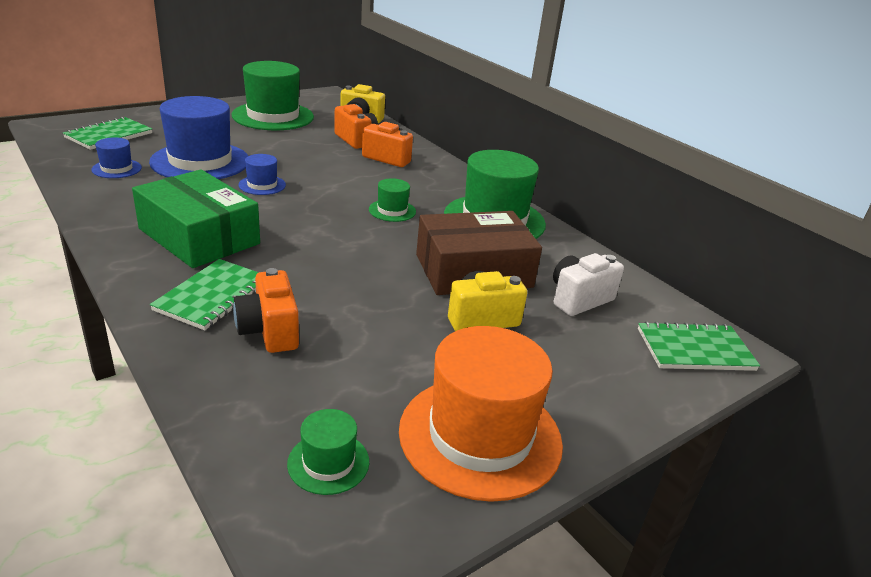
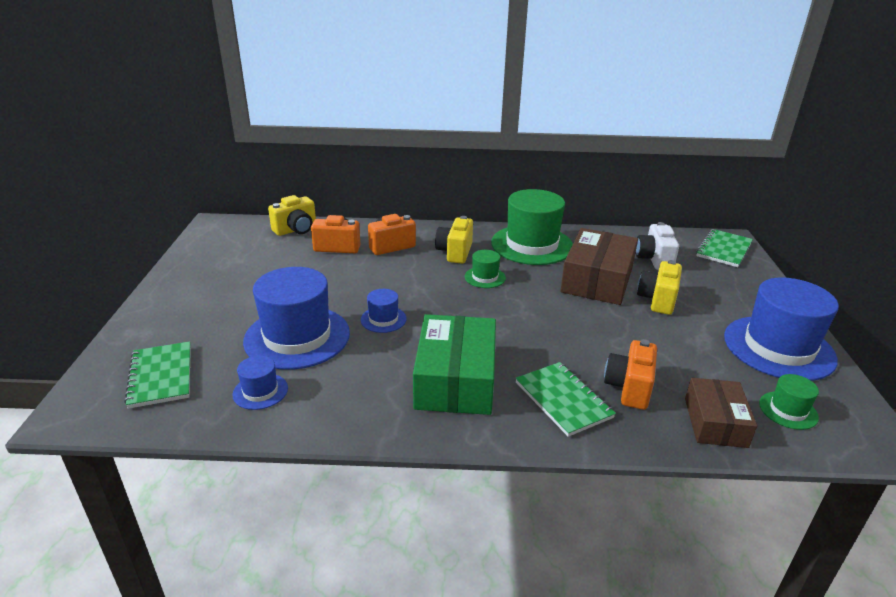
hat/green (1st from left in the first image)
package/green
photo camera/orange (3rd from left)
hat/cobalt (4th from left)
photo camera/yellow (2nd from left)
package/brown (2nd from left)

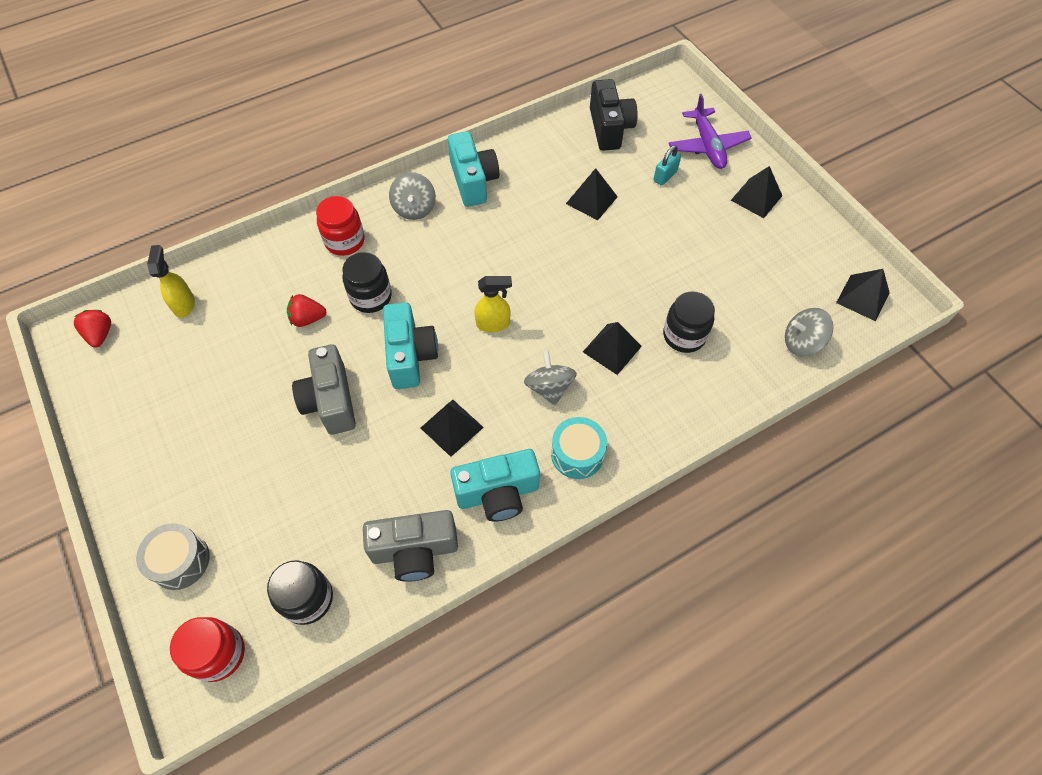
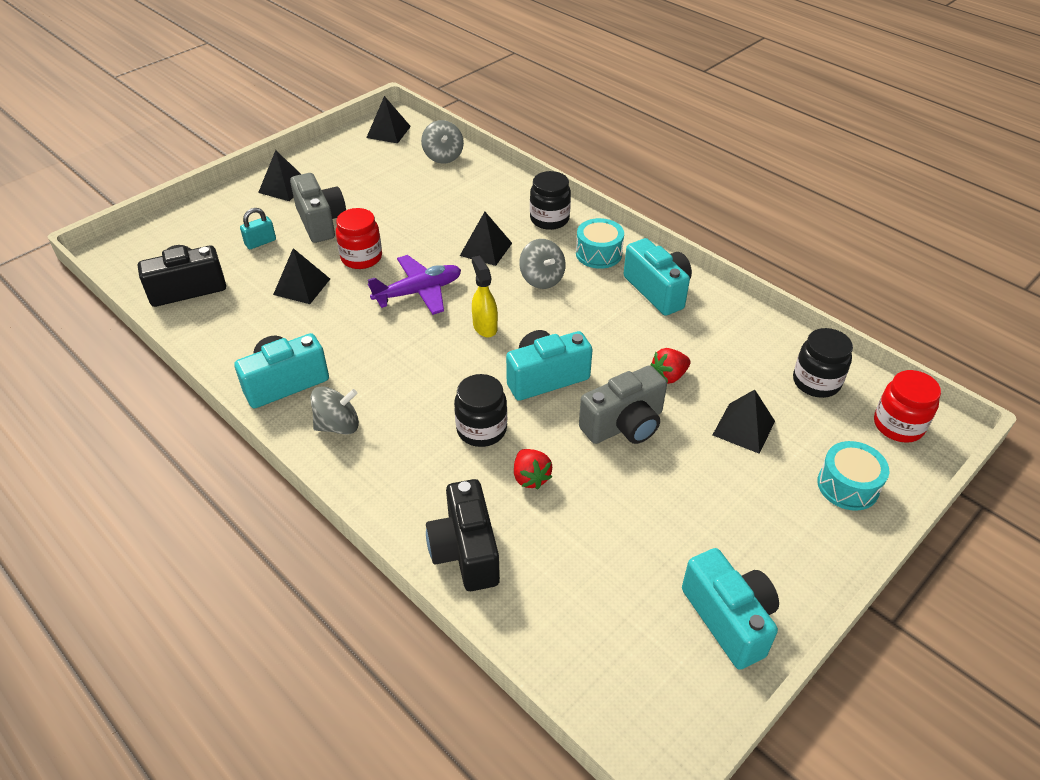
toy plane/violet
lock/teal
jam jar/crimson (1st from left)
sprayer/yellow (1st from left in the first image)
jam jar/ebony (2nd from left)
berry/crimson (2nd from left)
whirligig/gray (3rd from left)
pyramid shape/ebony (5th from left)
photo camera/gray (1st from left)
toy drum/teal (2nd from left)
photo camera/ebony (2nd from left)
photo camera/teal (4th from left)

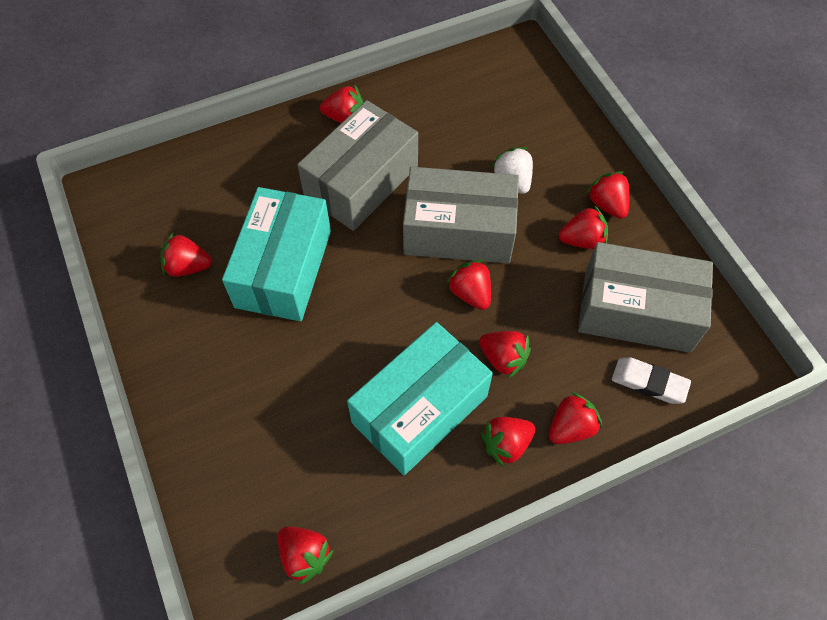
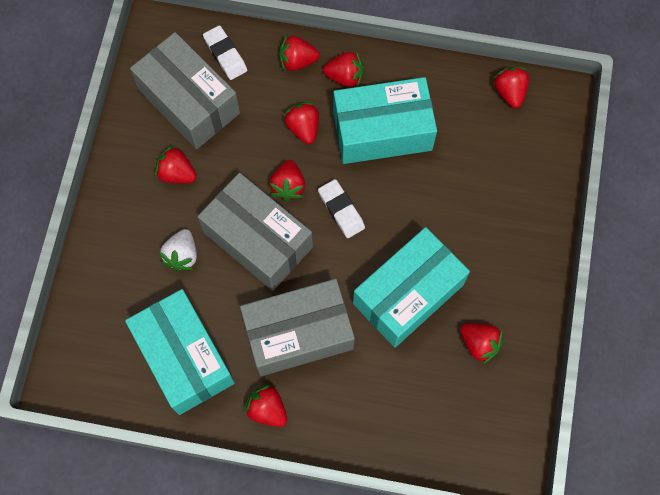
berry/crimson (9th from left in the first image)
eraser/pure white (2nd from left)
package/teal (1st from left)

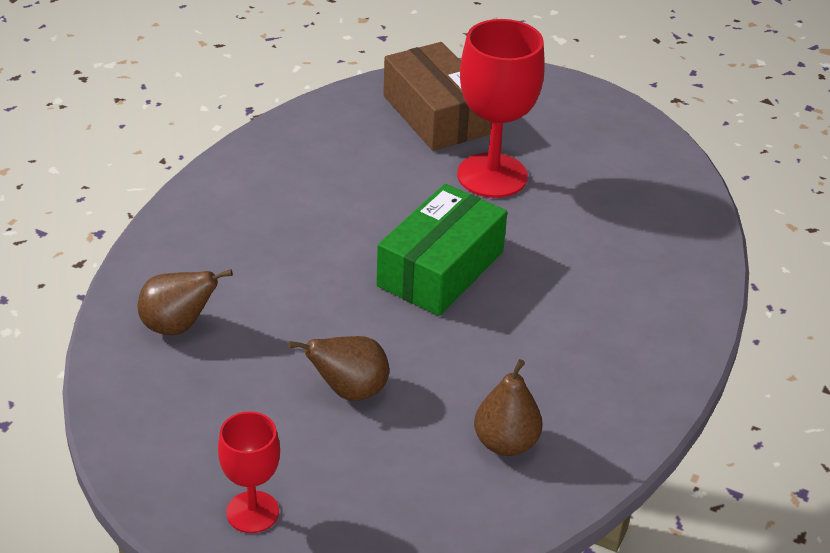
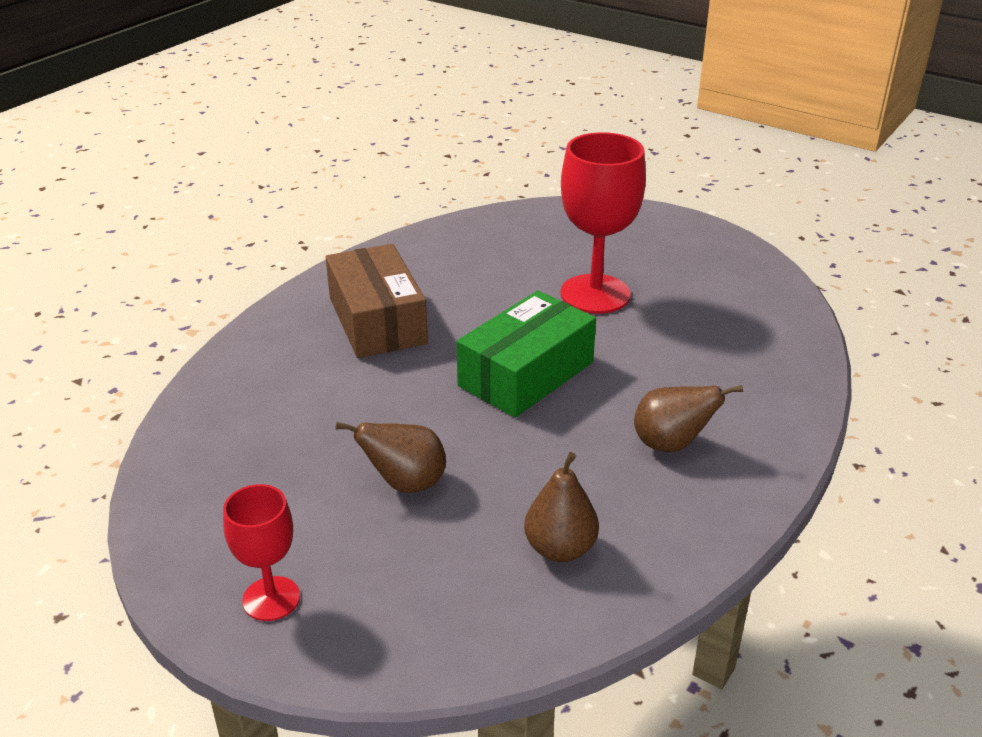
package/brown
toy pear/brown (3rd from left)

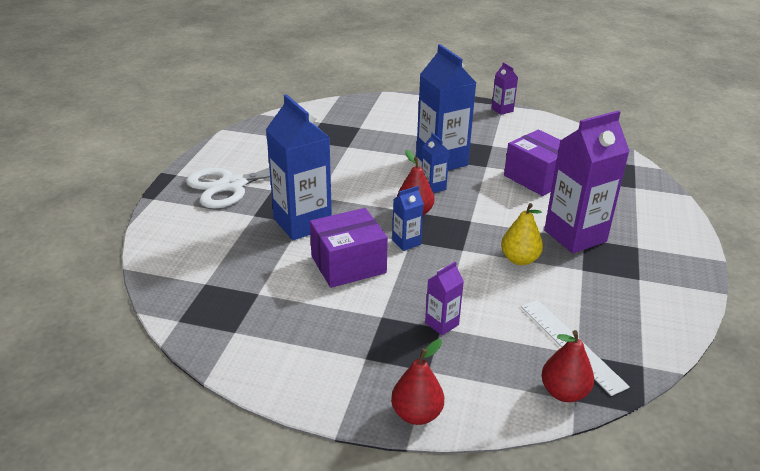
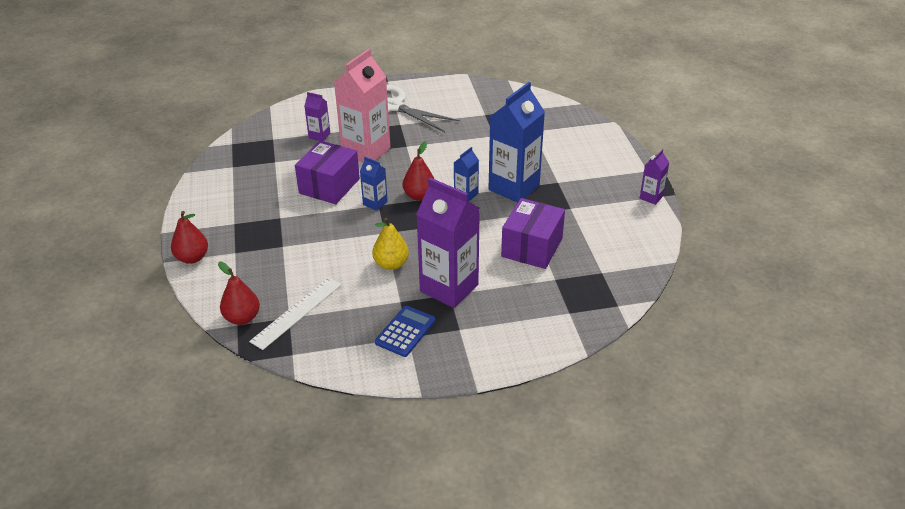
juice carton/rose-pink
package/violet (1st from left)
juice carton/violet (1st from left)
pocket calculator/cobalt

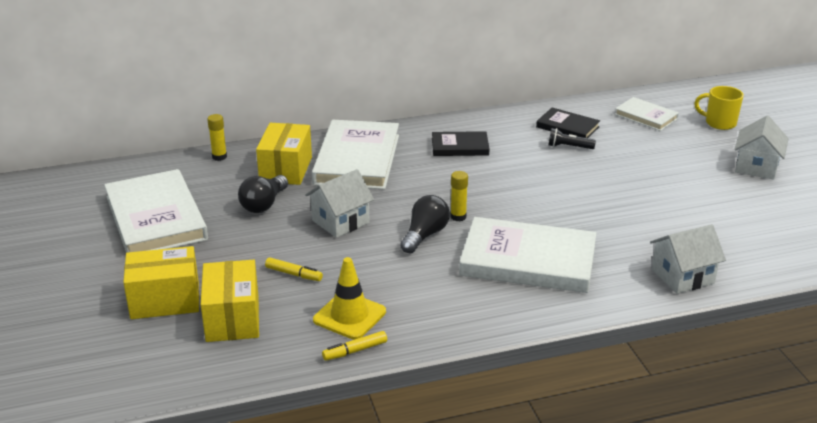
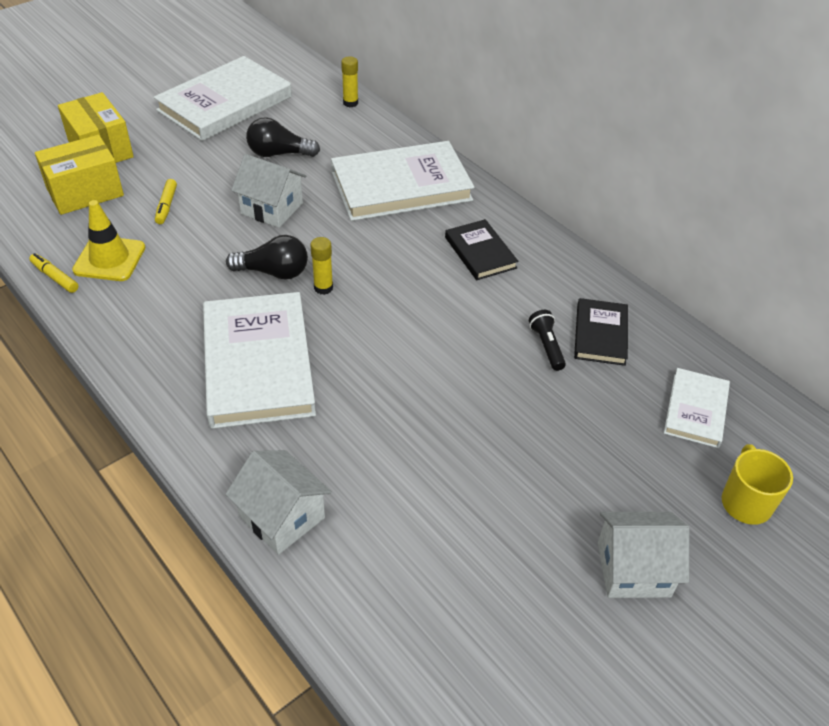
package/yellow (3rd from left in the first image)

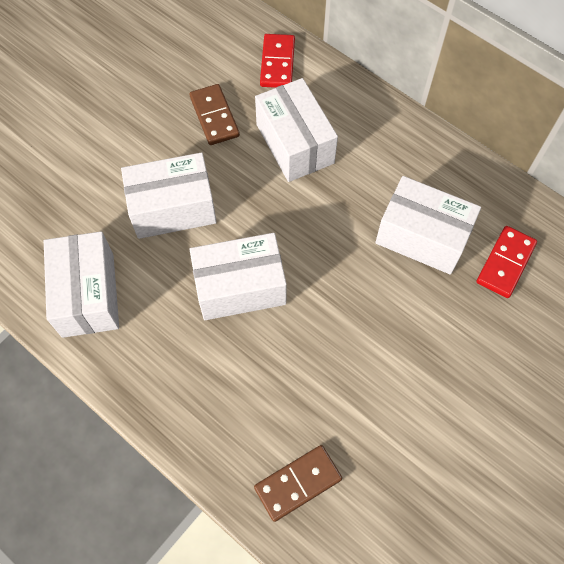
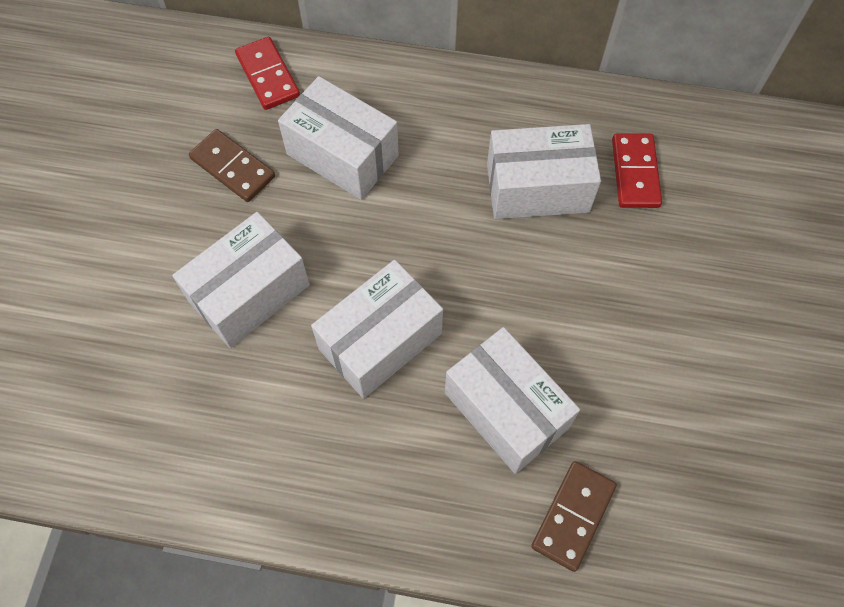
package/pure white (4th from left)

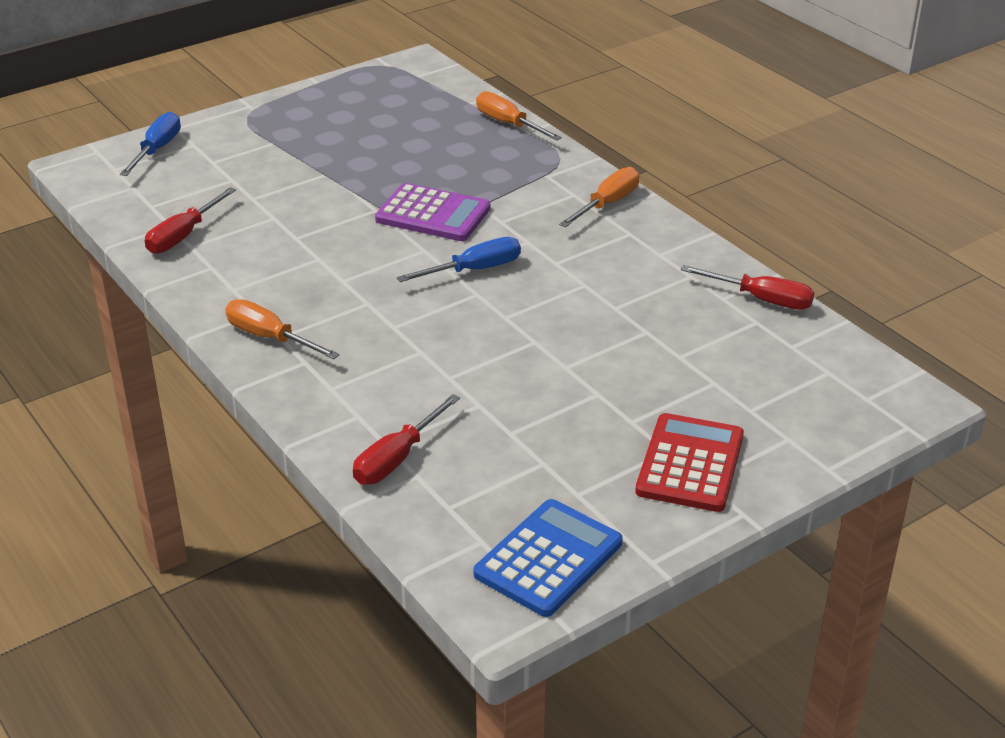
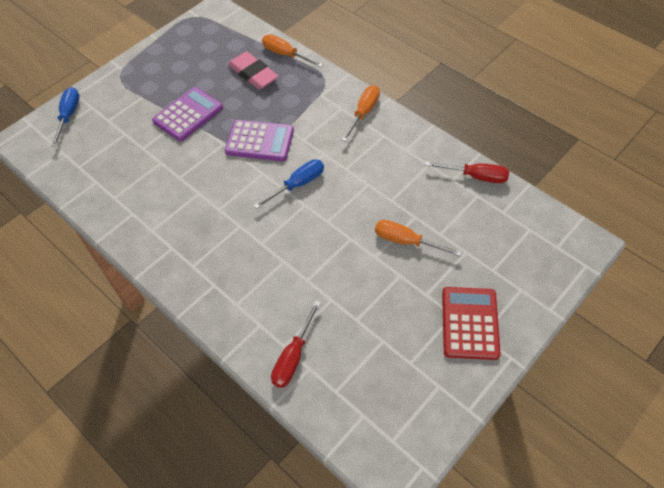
hand screwdriver/crimson (1st from left in the first image)
hand screwdriver/orange (3rd from left)
pocket calculator/cobalt
eraser/rose-pink
pocket calculator/violet (1st from left)

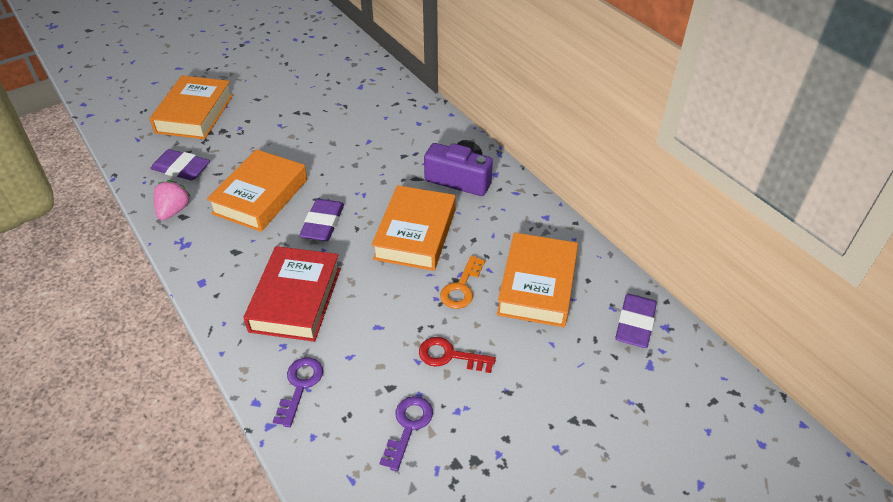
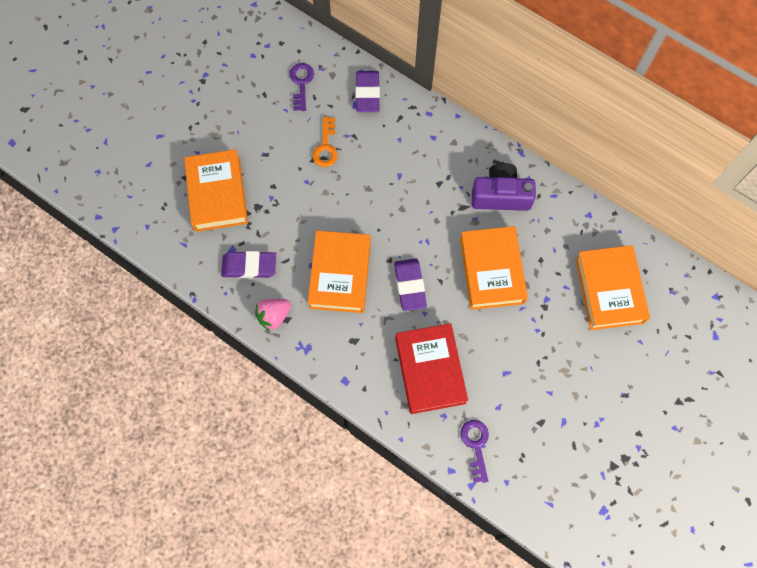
berry/rose-pink
latchkey/orange
eraser/violet (2nd from left)
latchkey/crimson
latchkey/violet (1st from left)

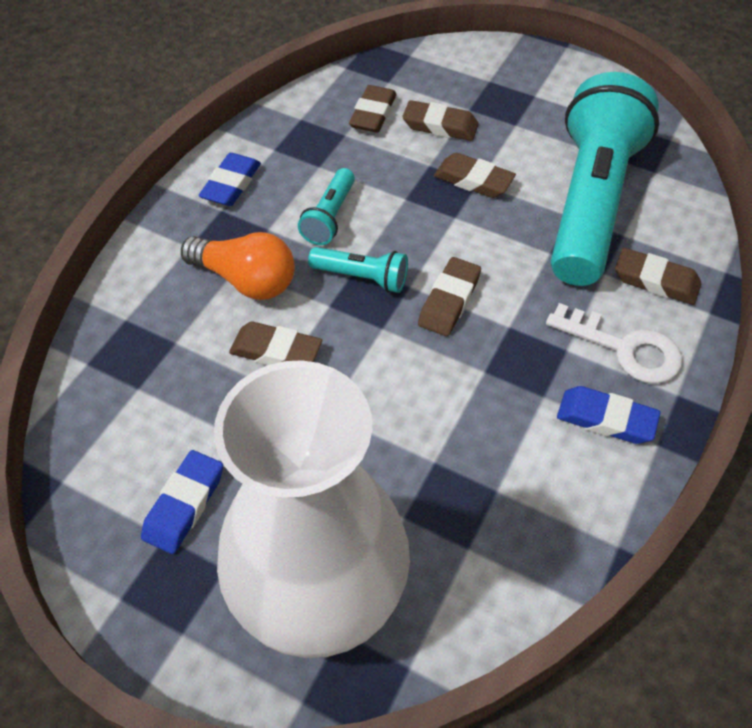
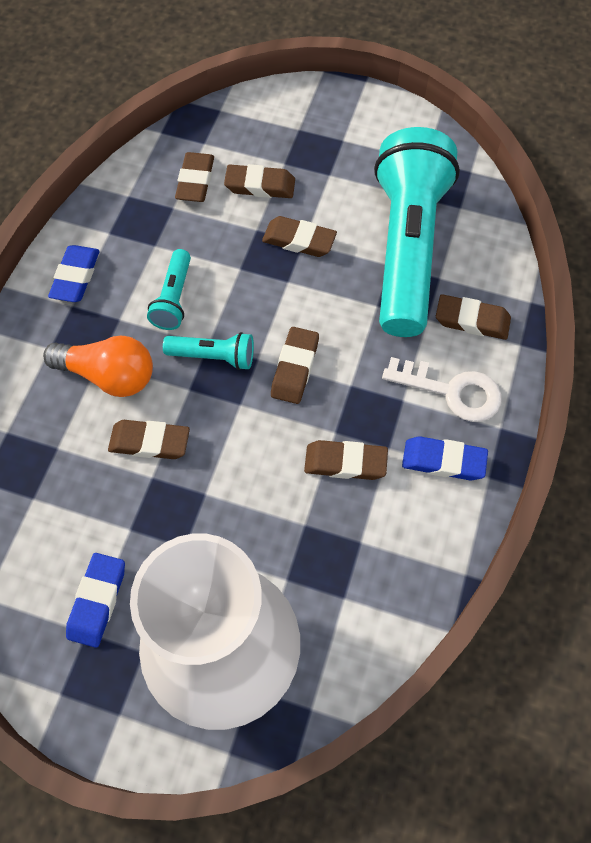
eraser/brown (6th from left)

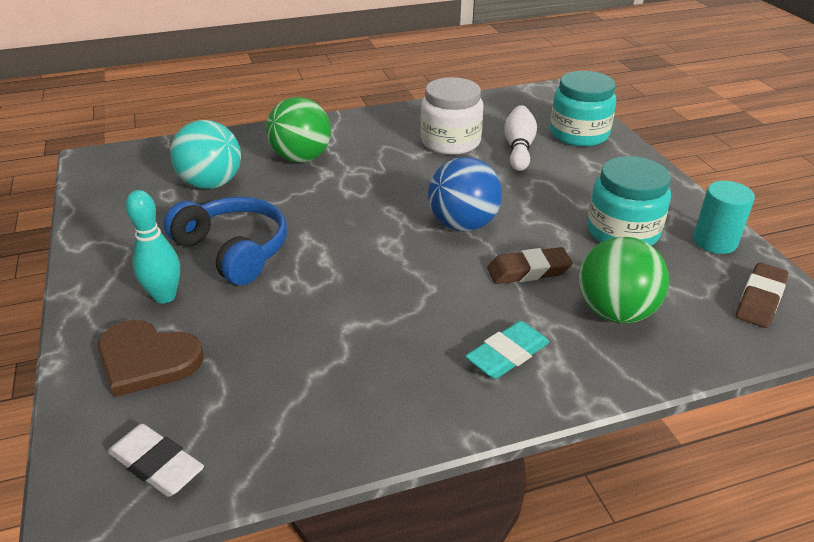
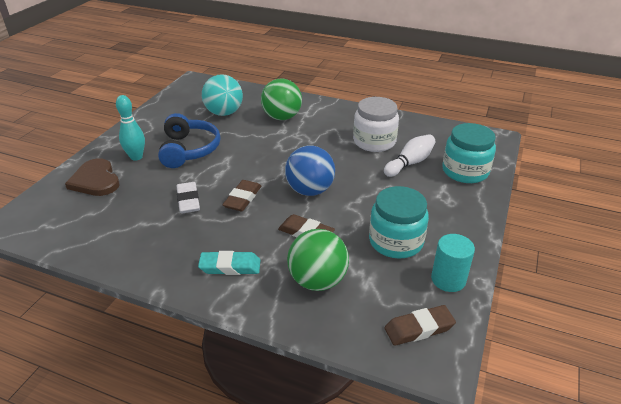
eraser/pure white
eraser/brown (1st from left)

